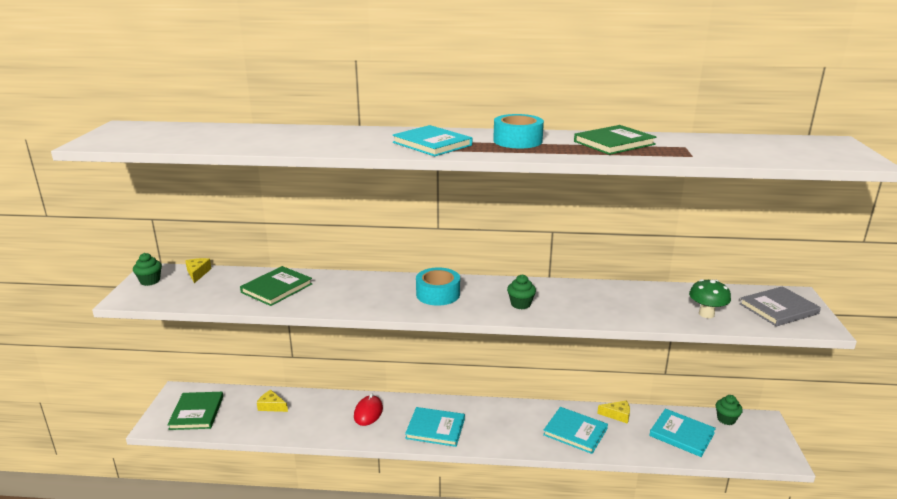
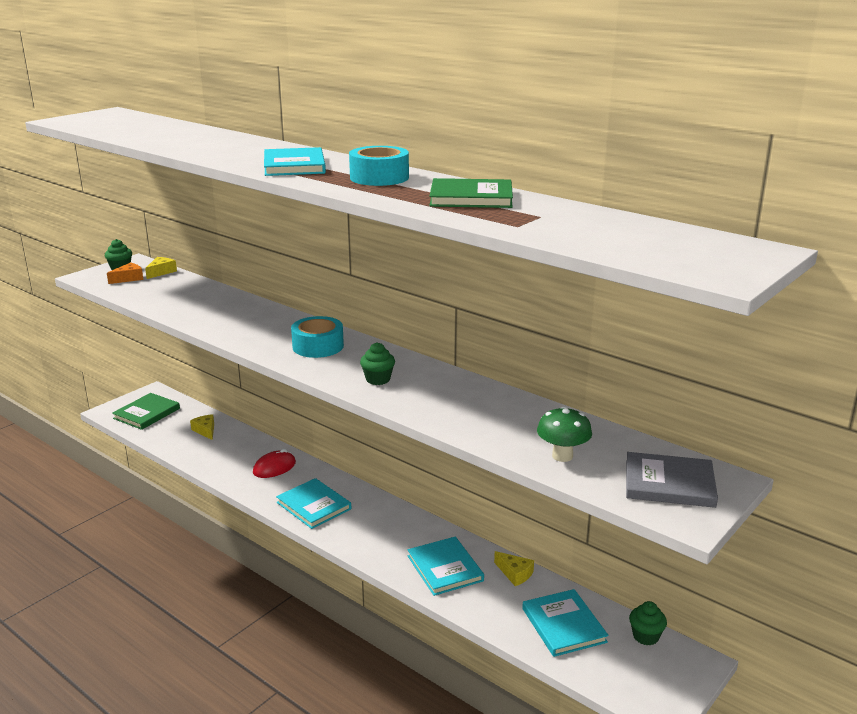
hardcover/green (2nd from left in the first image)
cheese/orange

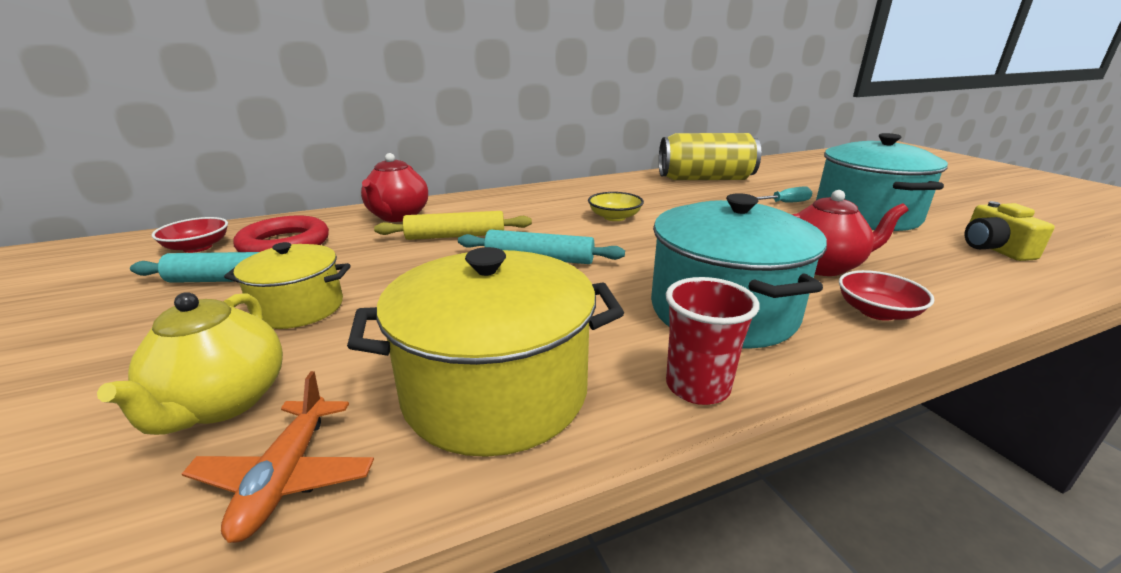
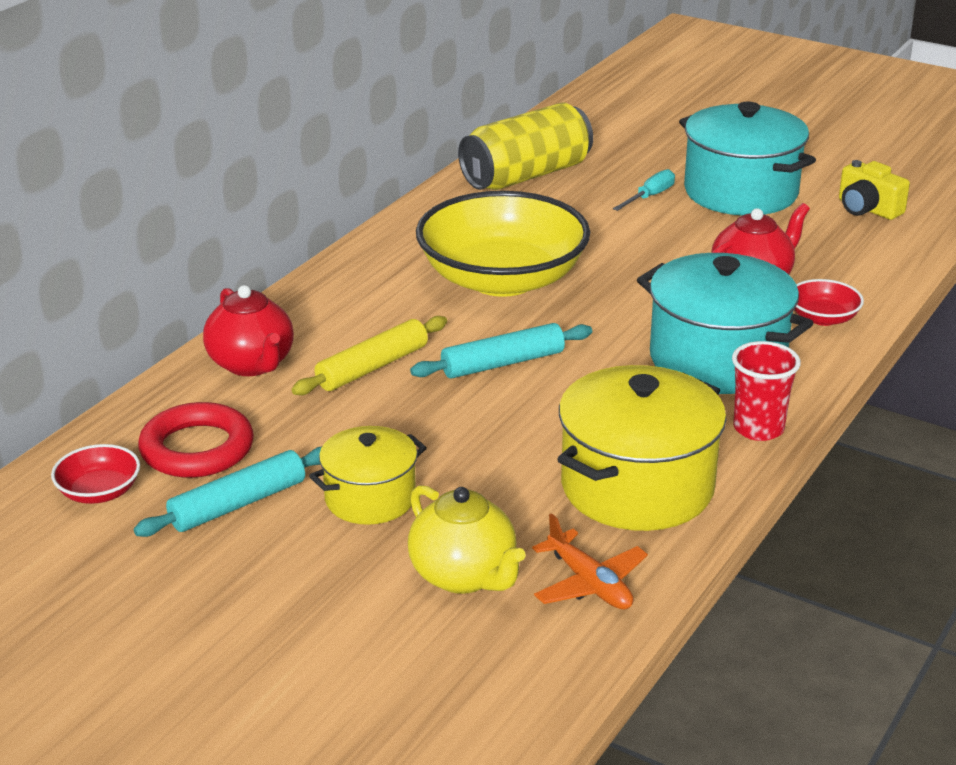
deep dish/yellow

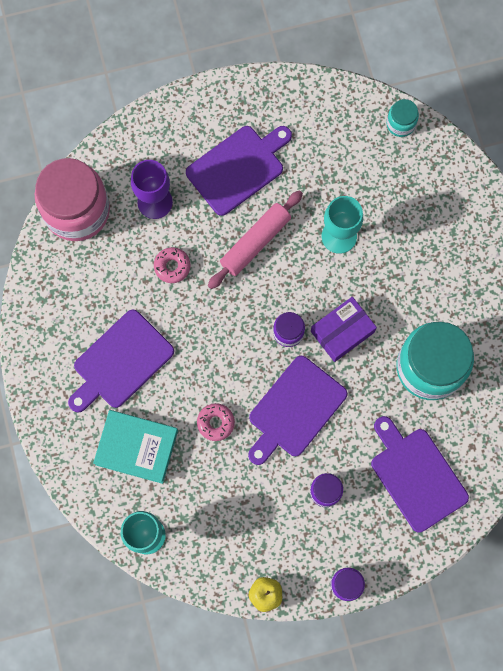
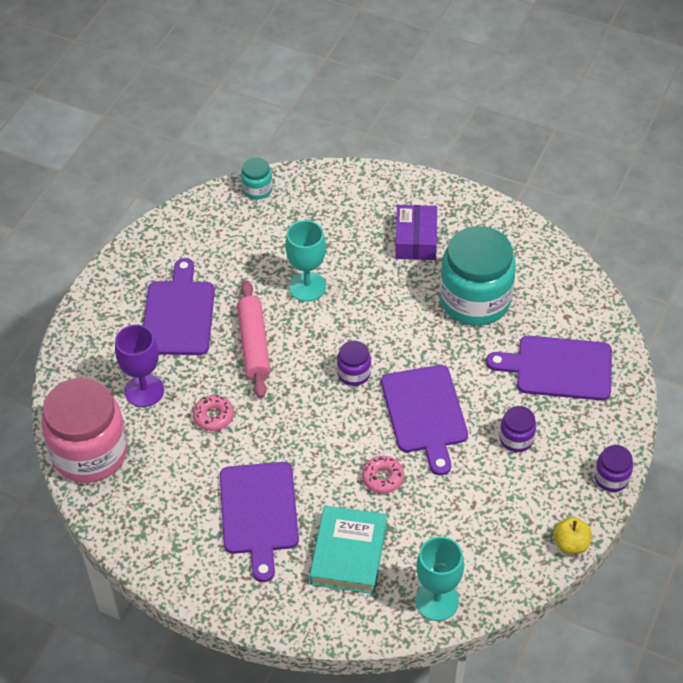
package/violet
hardcover/teal

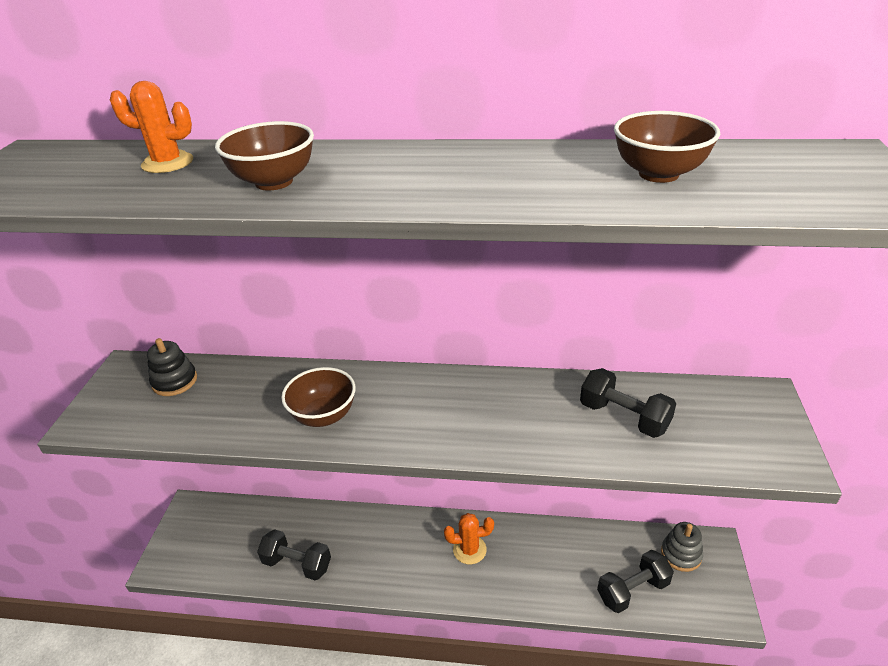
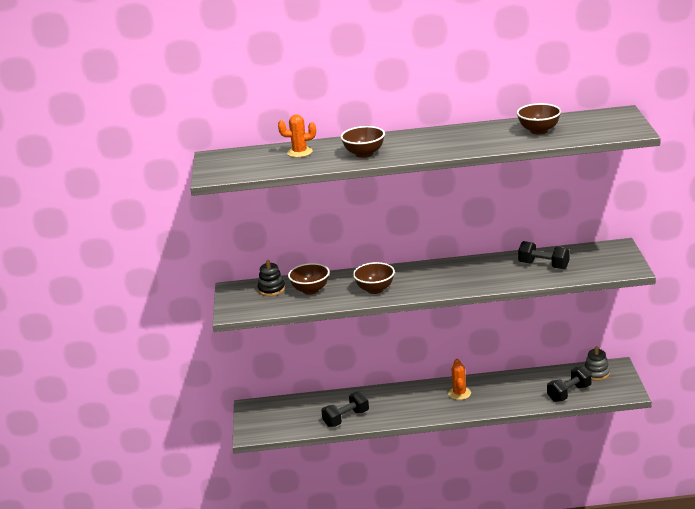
prickly plant/orange (2nd from left)
hand weight/ebony (1st from left)
deep dish/brown (1st from left)

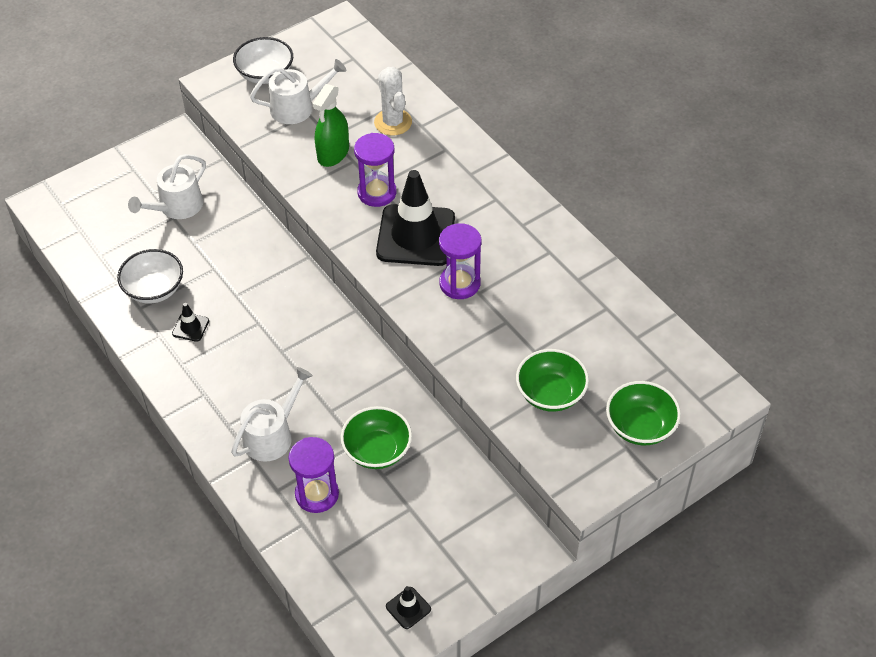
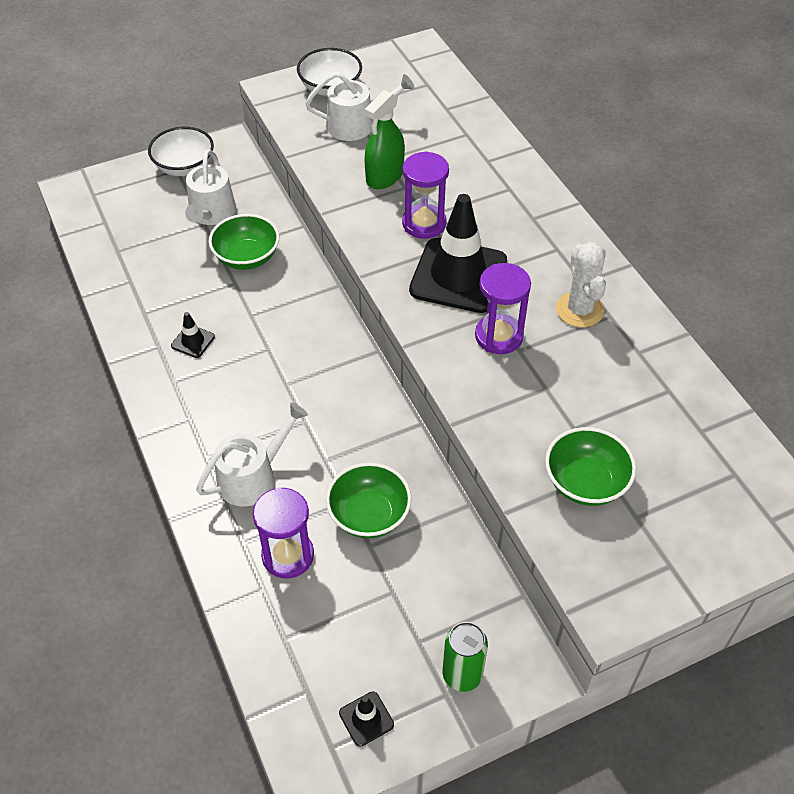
prickly plant/pure white
watering can/pure white (1st from left)
deep dish/pure white (1st from left)
deep dish/green (1st from left)
tin/green

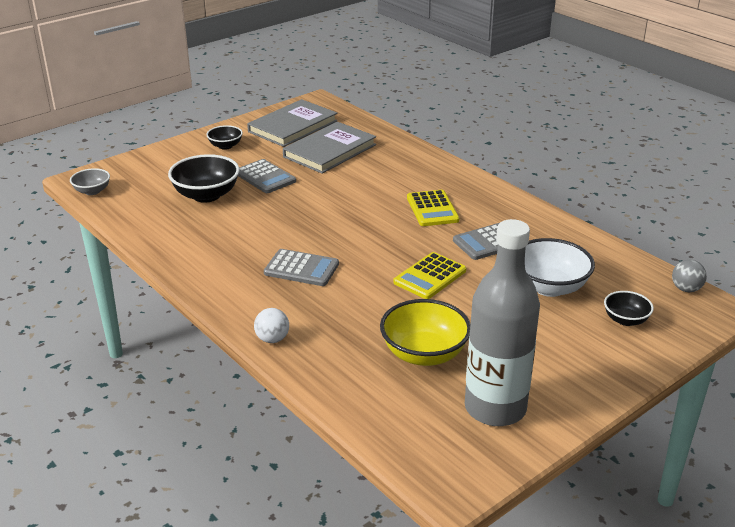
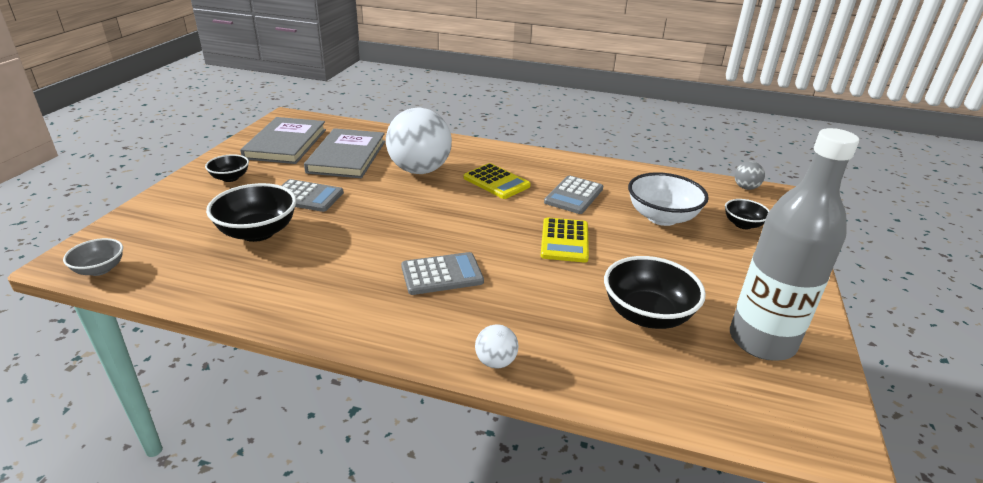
deep dish/ebony (3rd from left)
ball/pure white (1st from left)

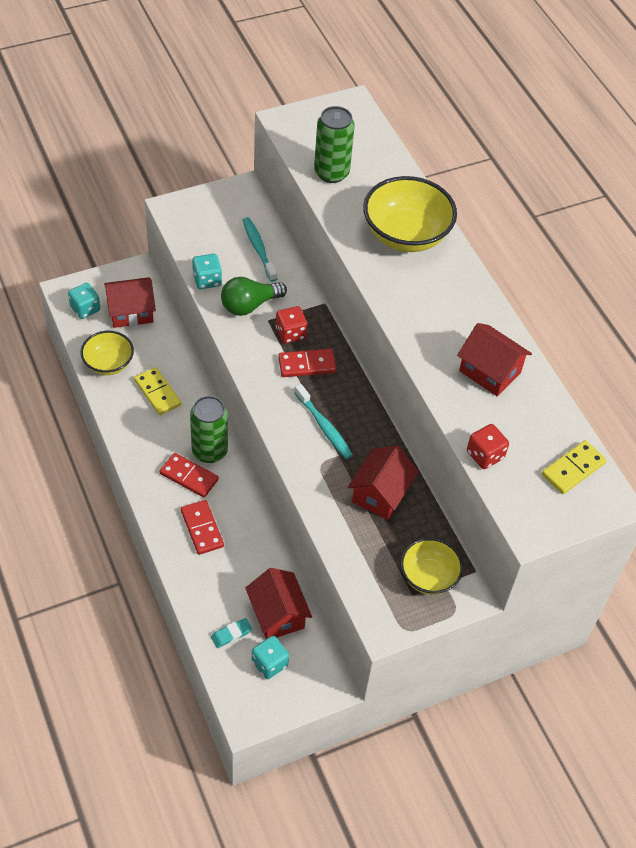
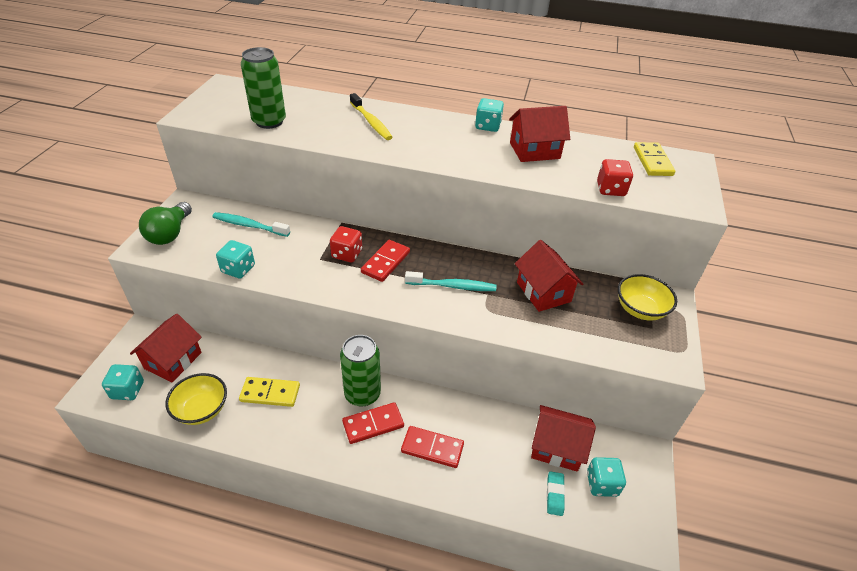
toothbrush/yellow
lightbulb/green
dice/teal (3rd from left)

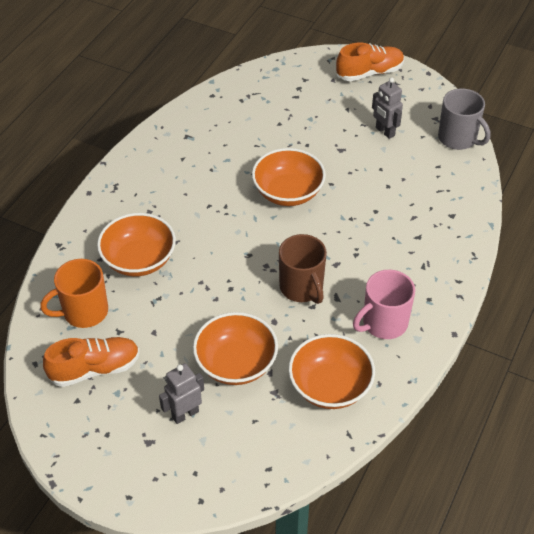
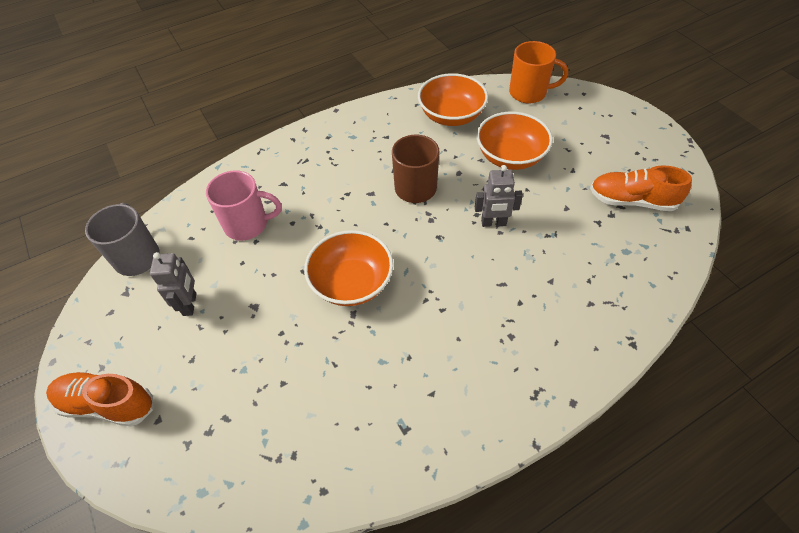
deep dish/orange (1st from left in the first image)
mug/orange
mug/rose-pink
robot figure/gray (2nd from left)

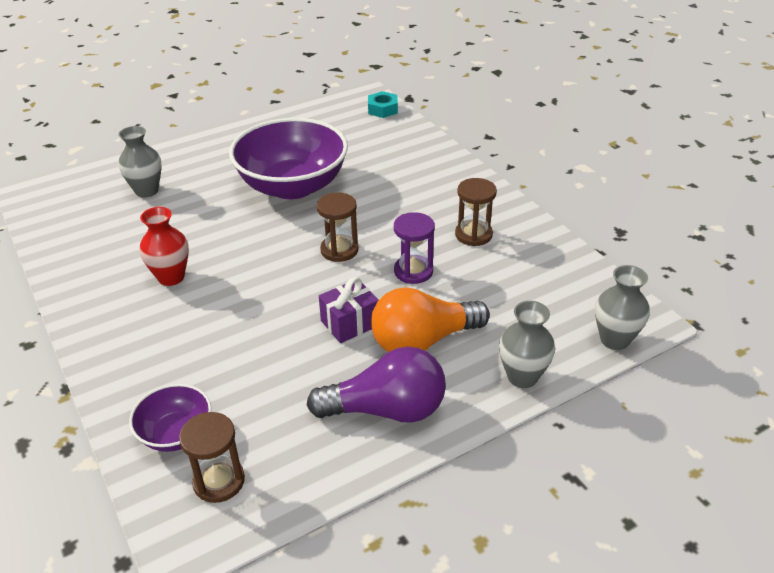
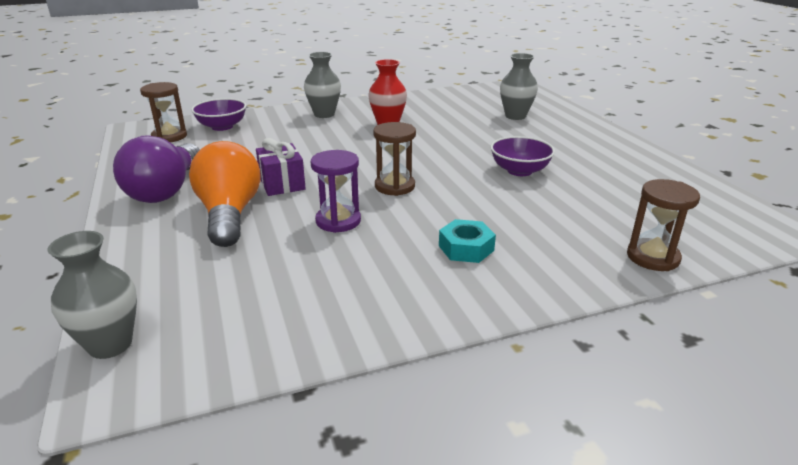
nut/teal
deep dish/violet (2nd from left)
sandglass/brown (3rd from left)
tall vase/gray (2nd from left)

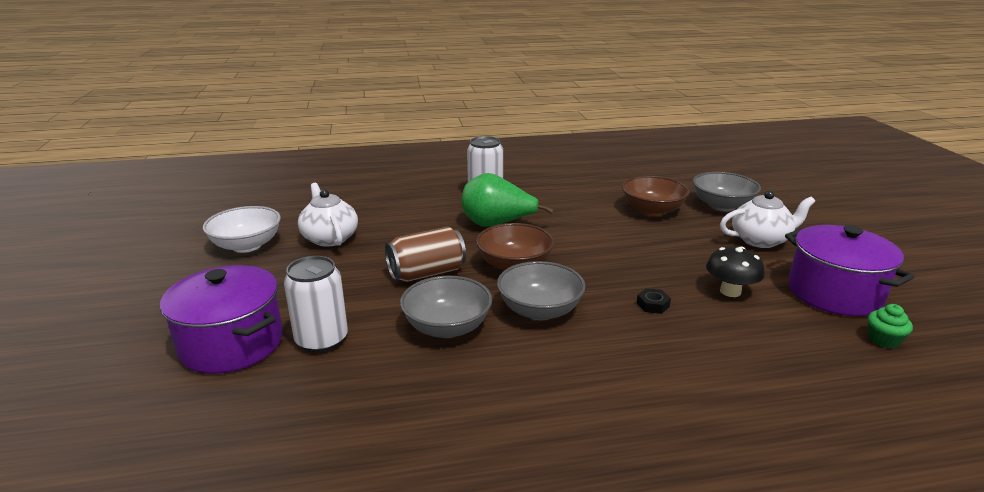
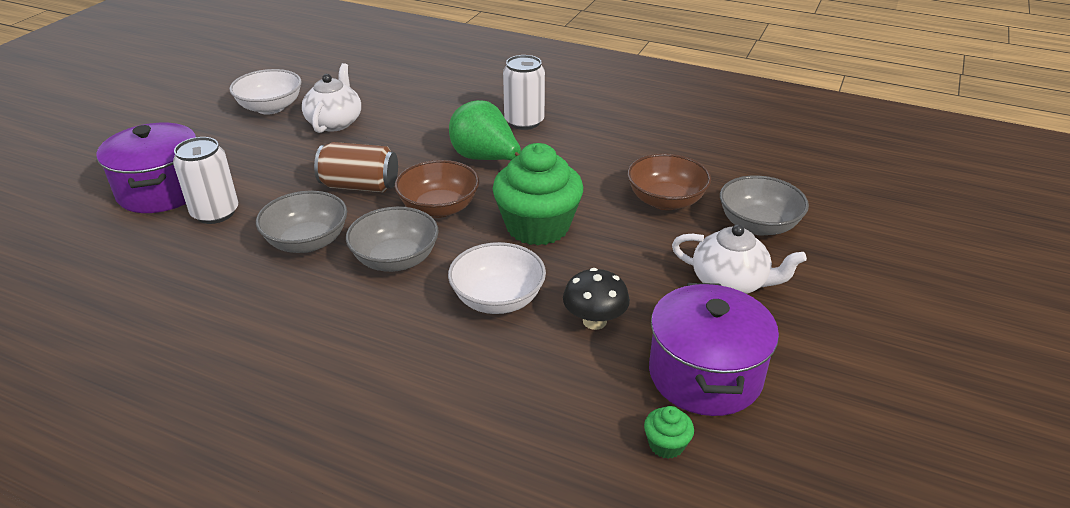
deep dish/pure white (2nd from left)
cupcake/green (1st from left)

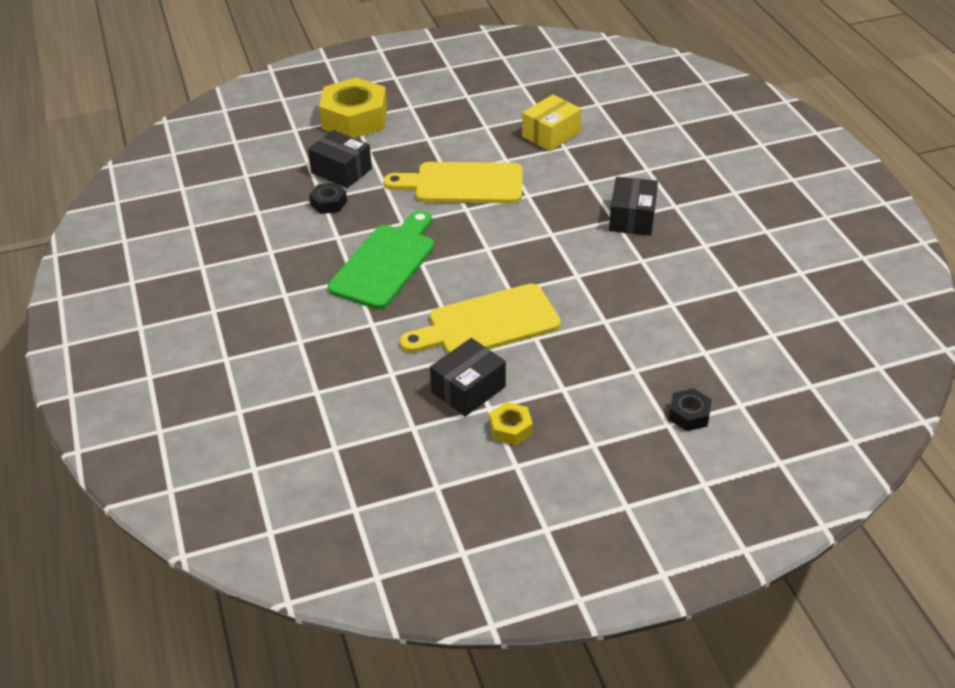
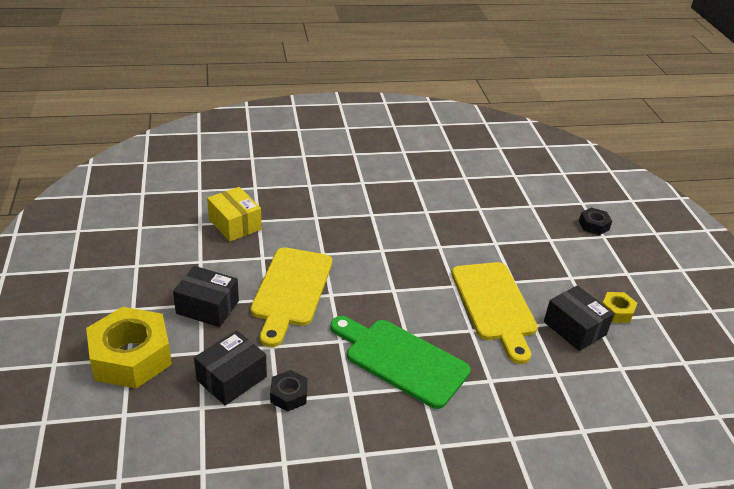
package/ebony (1st from left)

